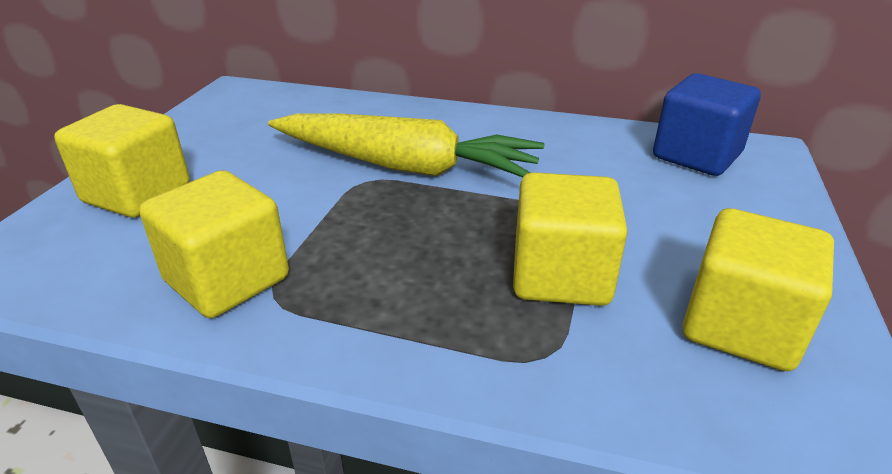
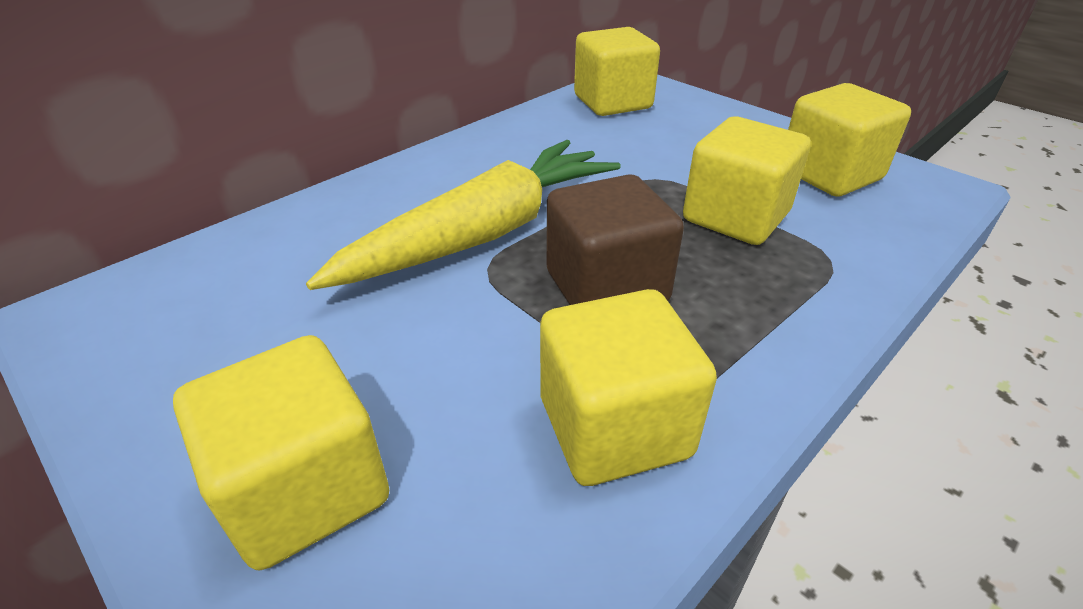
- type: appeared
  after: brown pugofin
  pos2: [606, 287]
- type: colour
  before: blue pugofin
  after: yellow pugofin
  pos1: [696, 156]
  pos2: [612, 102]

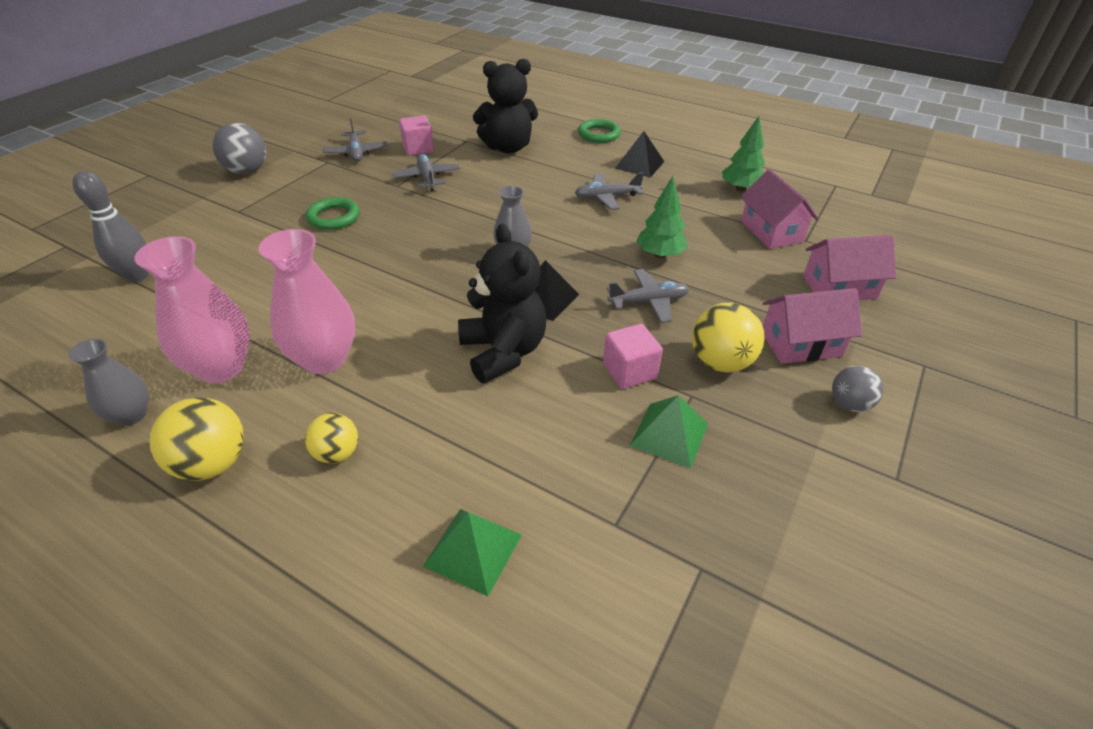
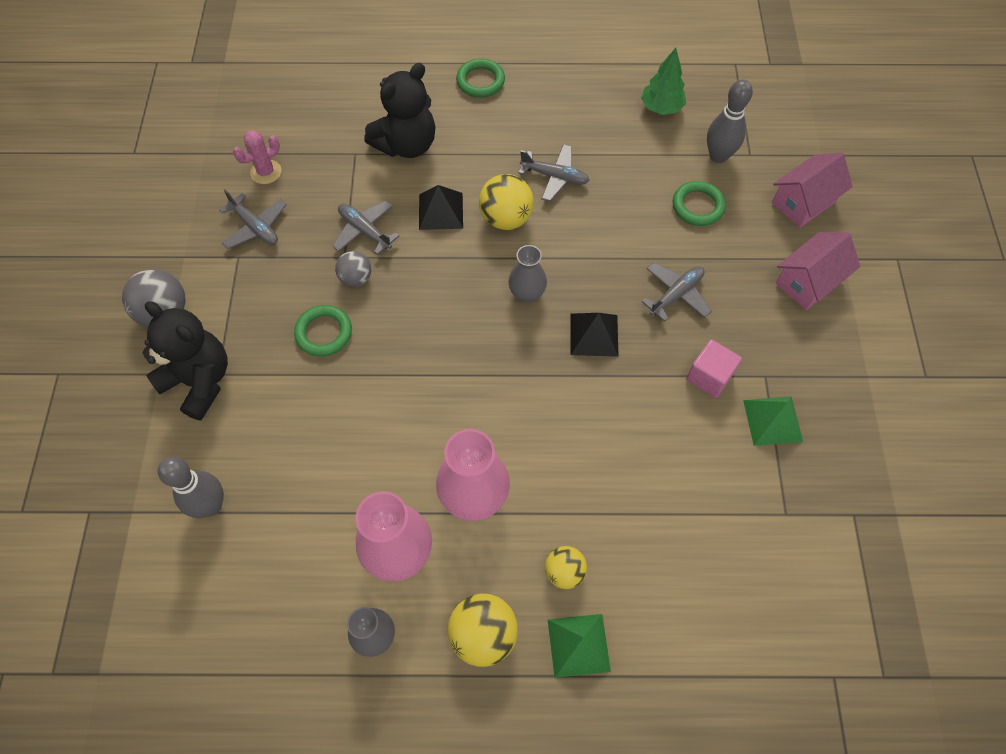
- type: relocated
  before: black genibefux
  pos1: [503, 352]
  pos2: [199, 381]
- type: appeared
  after: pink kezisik
  pos2: [266, 172]
- type: relocated
  before: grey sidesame
  pos1: [849, 404]
  pos2: [356, 278]
- type: relocated
  before: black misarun
  pos1: [639, 165]
  pos2: [441, 211]
- type: relocated
  before: yellow sidesame
  pos1: [720, 362]
  pos2: [506, 218]
- type: spun
  before: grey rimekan
  pos1: [607, 197]
  pos2: [554, 177]
  turn: -120
- type: relocated
  before: green misarun
  pos1: [473, 550]
  pos2: [578, 645]
- type: appeared
  after: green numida
  pos2: [698, 206]
- type: exchanged
  before: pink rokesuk
  after: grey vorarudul
  pos1: [771, 231]
  pos2: [718, 156]
- type: missing
  before: pink pugofin
  pos1: [418, 148]
- type: missing
  before: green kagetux
  pos1: [660, 254]

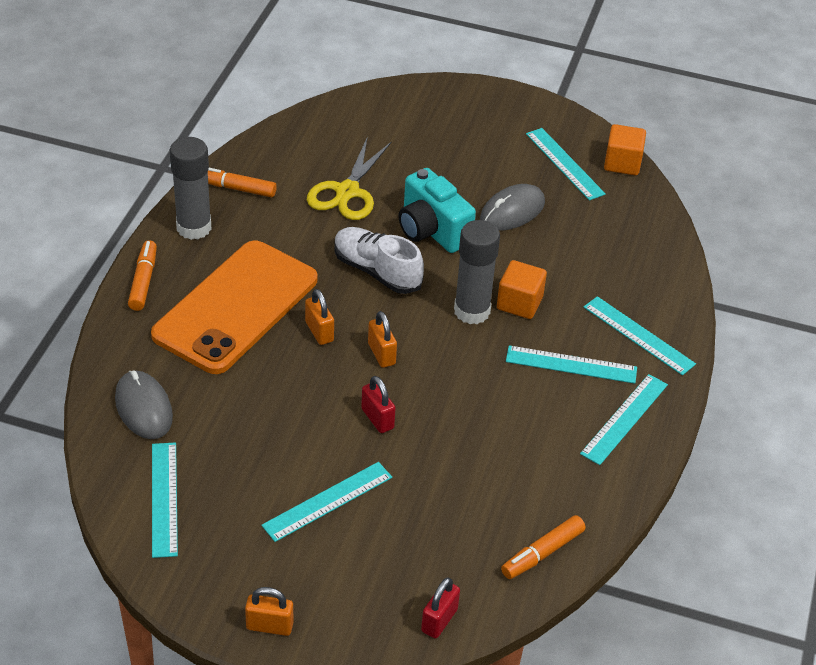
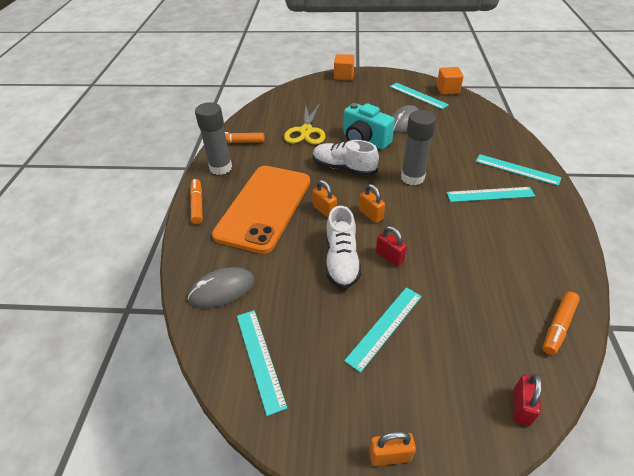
- type: spun
  before: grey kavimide
  pos1: [143, 408]
  pos2: [222, 290]
  turn: -75
- type: appeared
  after: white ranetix
  pos2: [341, 260]
- type: relocated
  before: orange pugofin
  pos1: [519, 303]
  pos2: [344, 76]
- type: missing
  before: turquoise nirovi
  pos1: [625, 419]

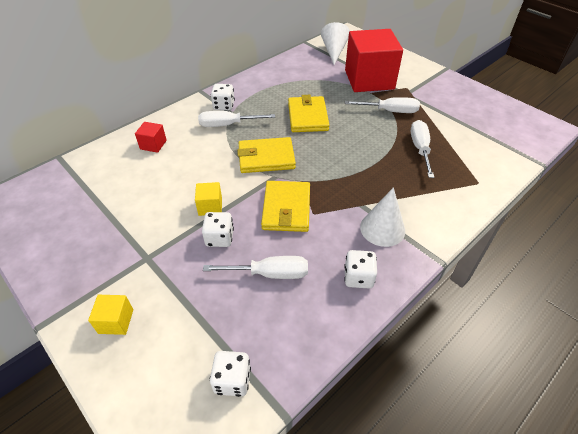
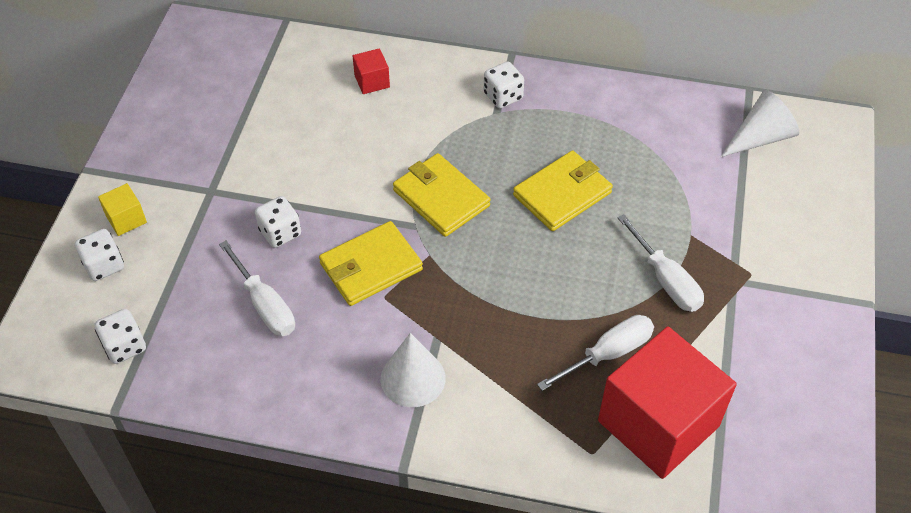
- type: relocated
  before: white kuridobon
  pos1: [358, 277]
  pos2: [104, 265]
- type: relocated
  before: red pugofin
  pos1: [369, 79]
  pos2: [658, 423]
- type: missing
  before: yellow pugofin
  pos1: [210, 206]
- type: missing
  before: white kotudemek
  pos1: [228, 125]

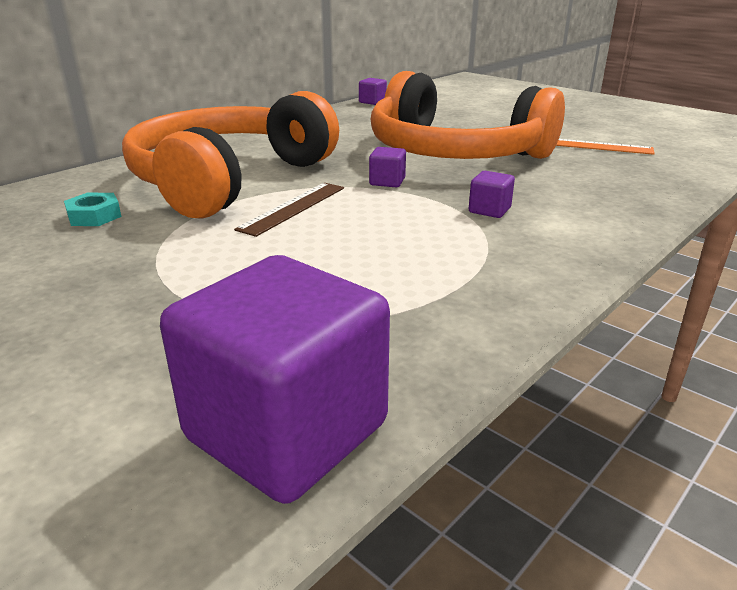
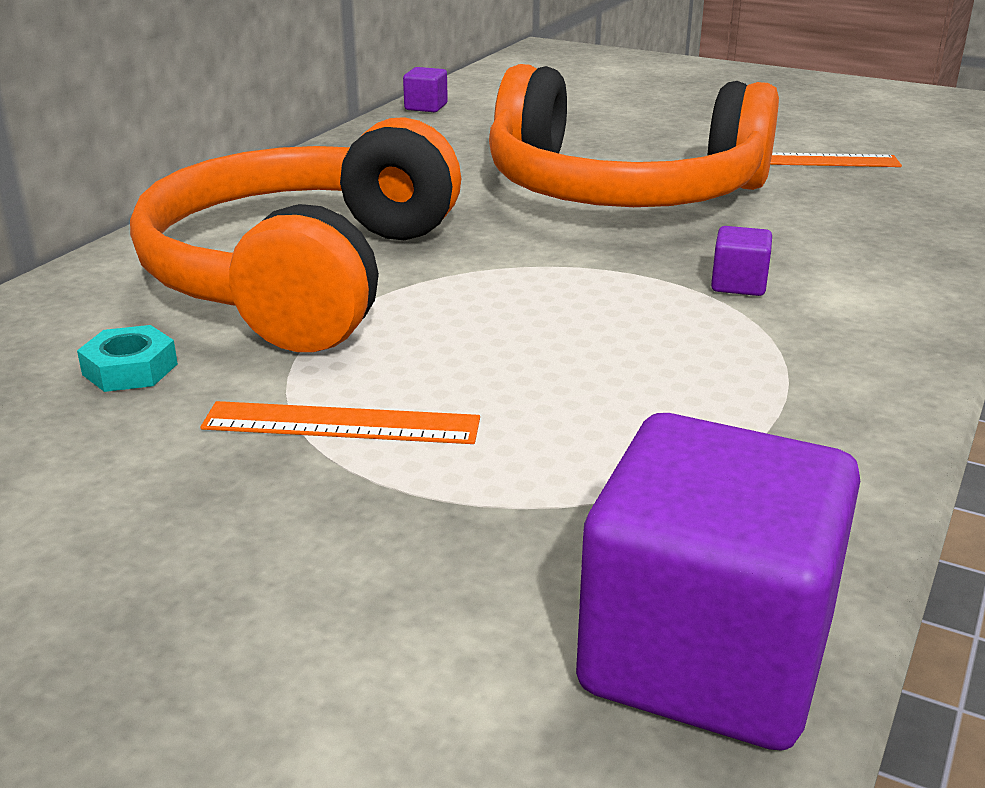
- type: appeared
  after: orange nirovi
  pos2: [341, 423]
- type: missing
  before: brown nirovi
  pos1: [293, 208]
- type: missing
  before: purple pugofin
  pos1: [387, 182]

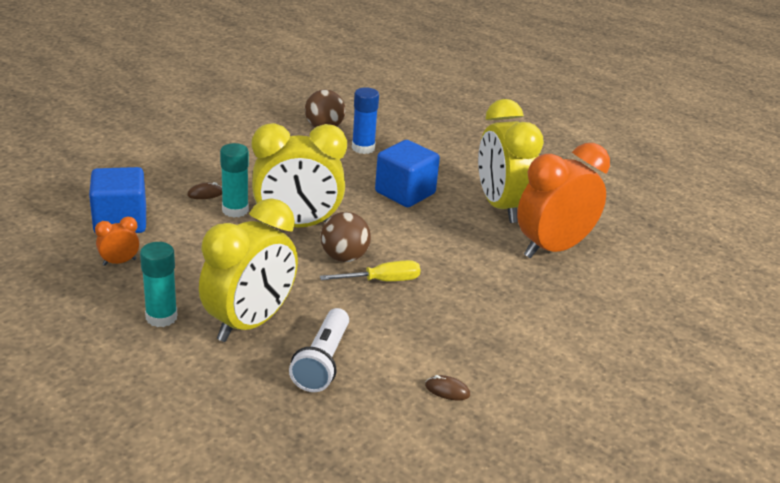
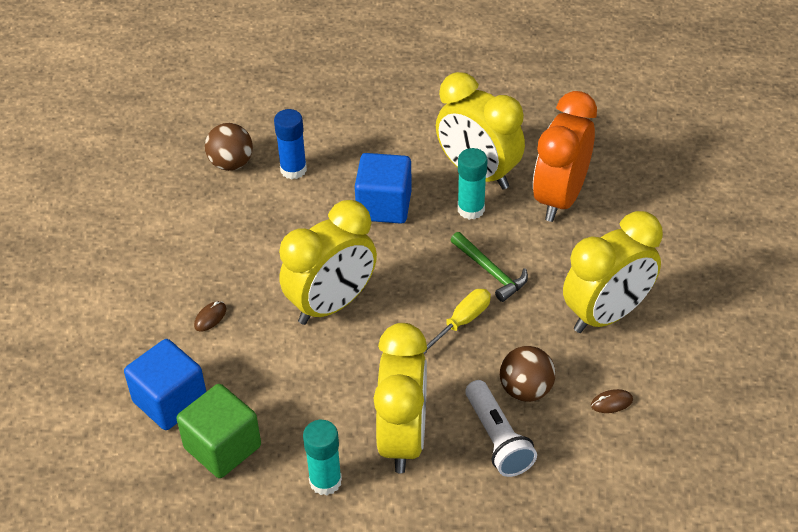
- type: exchanged
  before: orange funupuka
  after: green pugofin
  pos1: [119, 262]
  pos2: [222, 447]
- type: appeared
  after: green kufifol
  pos2: [491, 272]
- type: relocated
  before: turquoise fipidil
  pos1: [235, 210]
  pos2: [471, 209]
- type: relocated
  before: brown sidesame
  pos1: [344, 257]
  pos2: [526, 390]
- type: appeared
  after: yellow funupuka
  pos2: [606, 315]

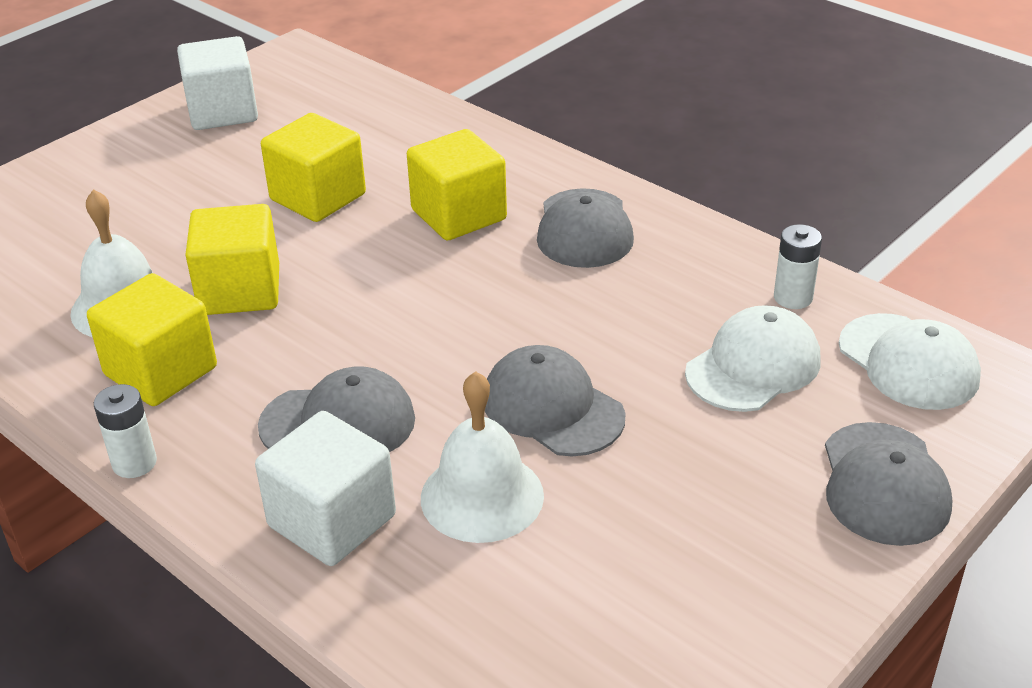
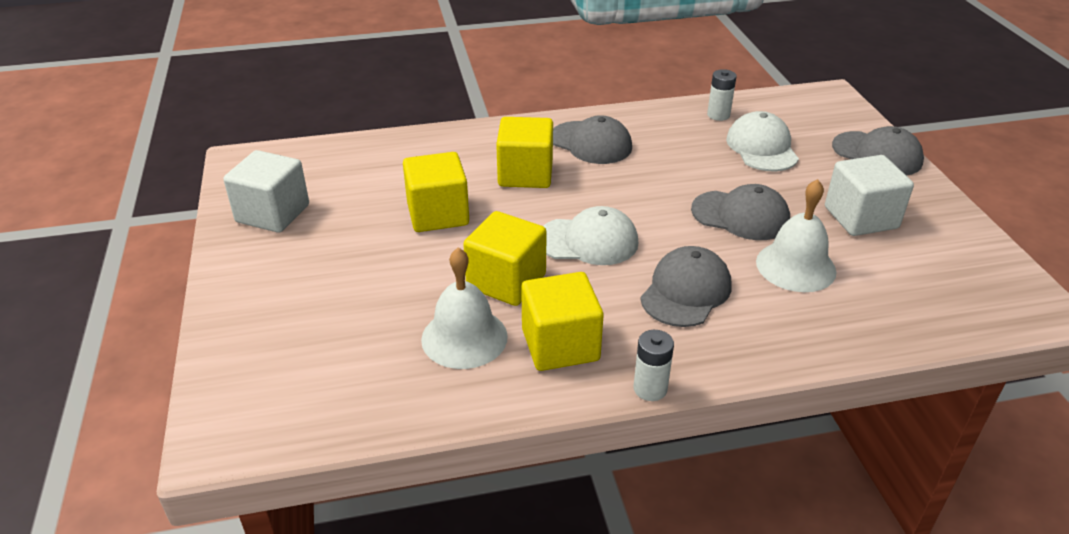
- type: relocated
  before: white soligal
  pos1: [908, 362]
  pos2: [588, 241]
- type: spun
  before: grey soligal
  pos1: [552, 408]
  pos2: [740, 215]
  turn: -150
- type: relocated
  before: white pugofin
  pos1: [332, 521]
  pos2: [860, 218]

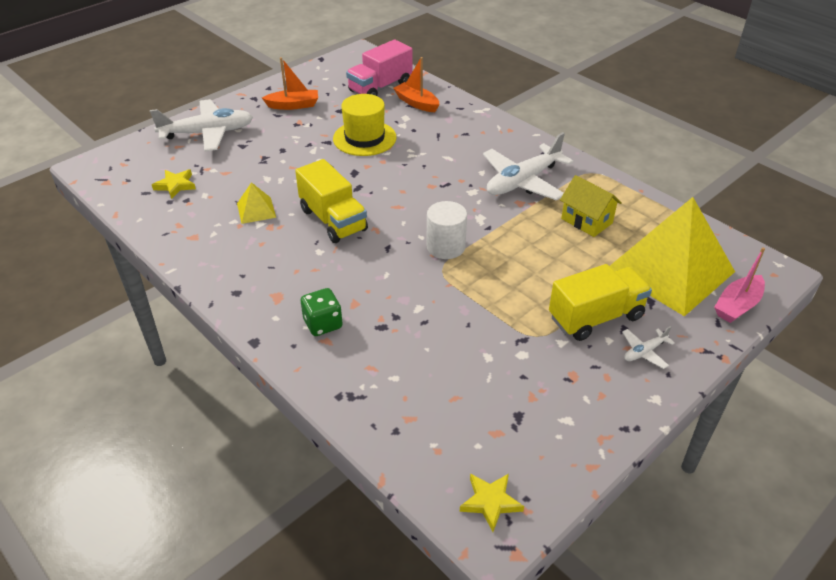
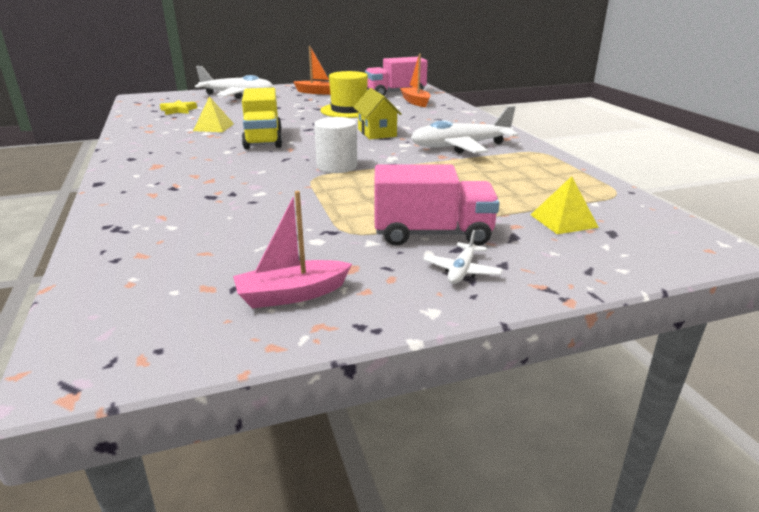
- type: relocated
  before: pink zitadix
  pos1: [737, 305]
  pos2: [292, 294]
- type: relocated
  before: yellow rokesuk
  pos1: [586, 221]
  pos2: [377, 133]
- type: colour
  before: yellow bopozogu
  after: pink bopozogu
  pos1: [595, 317]
  pos2: [432, 234]
- type: spun
  before: white rimekan
  pos1: [644, 352]
  pos2: [462, 271]
  turn: -60
- type: size
  before: yellow misarun
  pos1: [670, 270]
  pos2: [563, 221]
  scale: 0.41
- type: missing
  before: green kuridobon
  pos1: [323, 324]
- type: missing
  before: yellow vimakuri
  pos1: [490, 502]

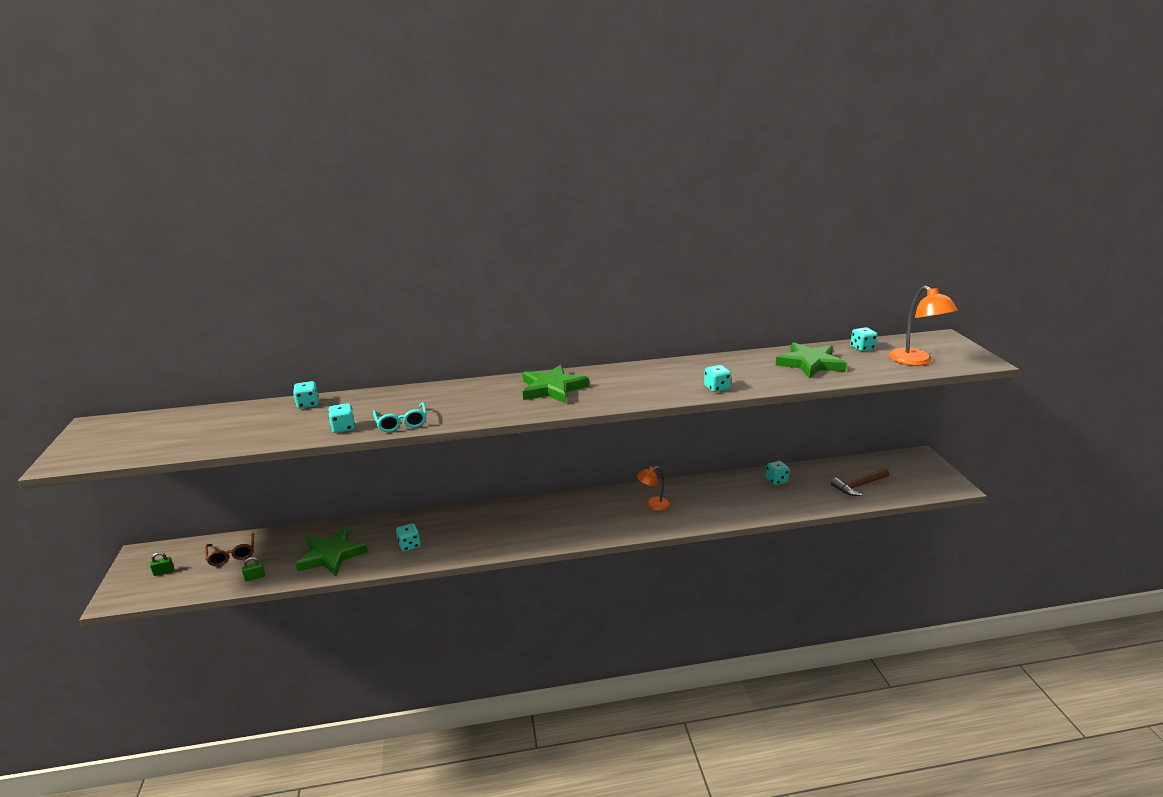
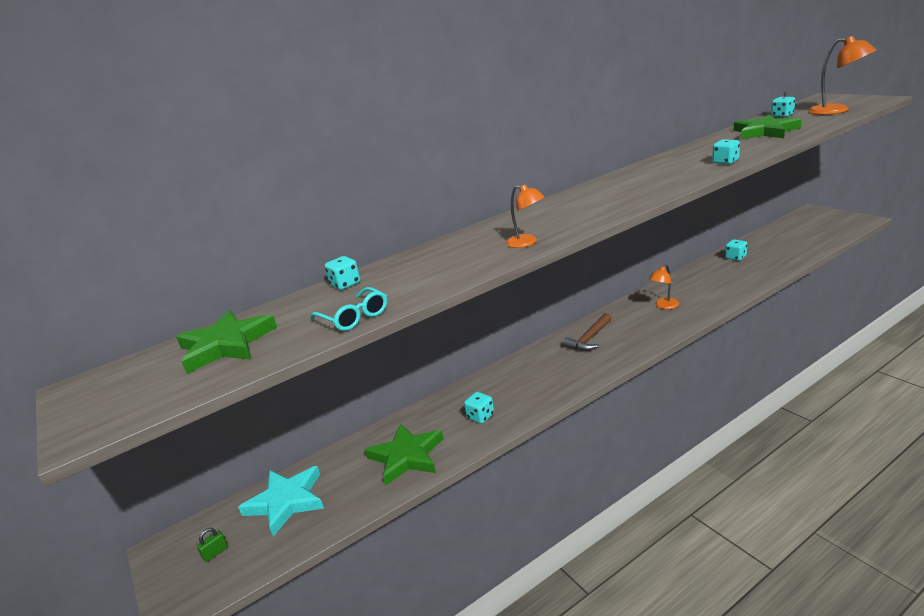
- type: relocated
  before: green vimakuri
  pos1: [552, 388]
  pos2: [226, 345]
- type: exchanged
  before: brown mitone
  after: turquoise vimakuri
  pos1: [232, 555]
  pos2: [286, 501]
- type: relocated
  before: turquoise mitone
  pos1: [401, 423]
  pos2: [354, 317]
- type: appeared
  after: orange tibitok
  pos2: [527, 243]
- type: relocated
  before: brown kufifol
  pos1: [859, 486]
  pos2: [589, 339]
- type: missing
  before: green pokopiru
  pos1: [255, 577]
- type: missing
  before: turquoise kuridobon
  pos1: [343, 428]

